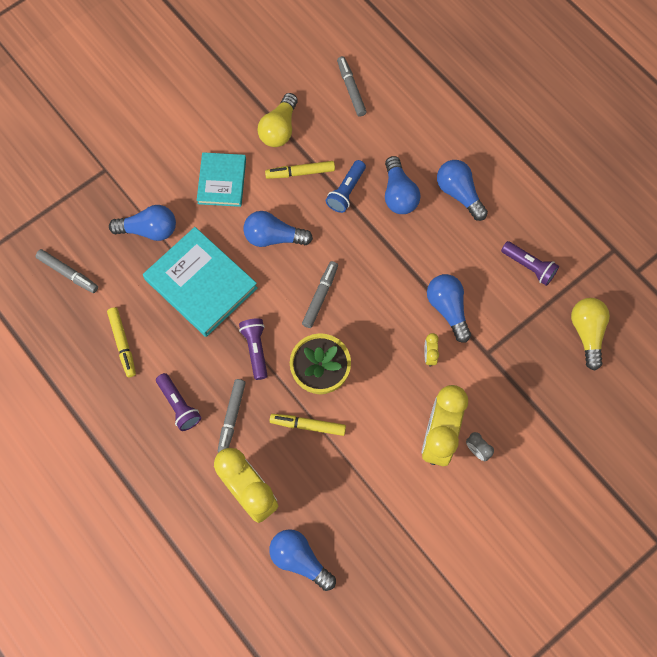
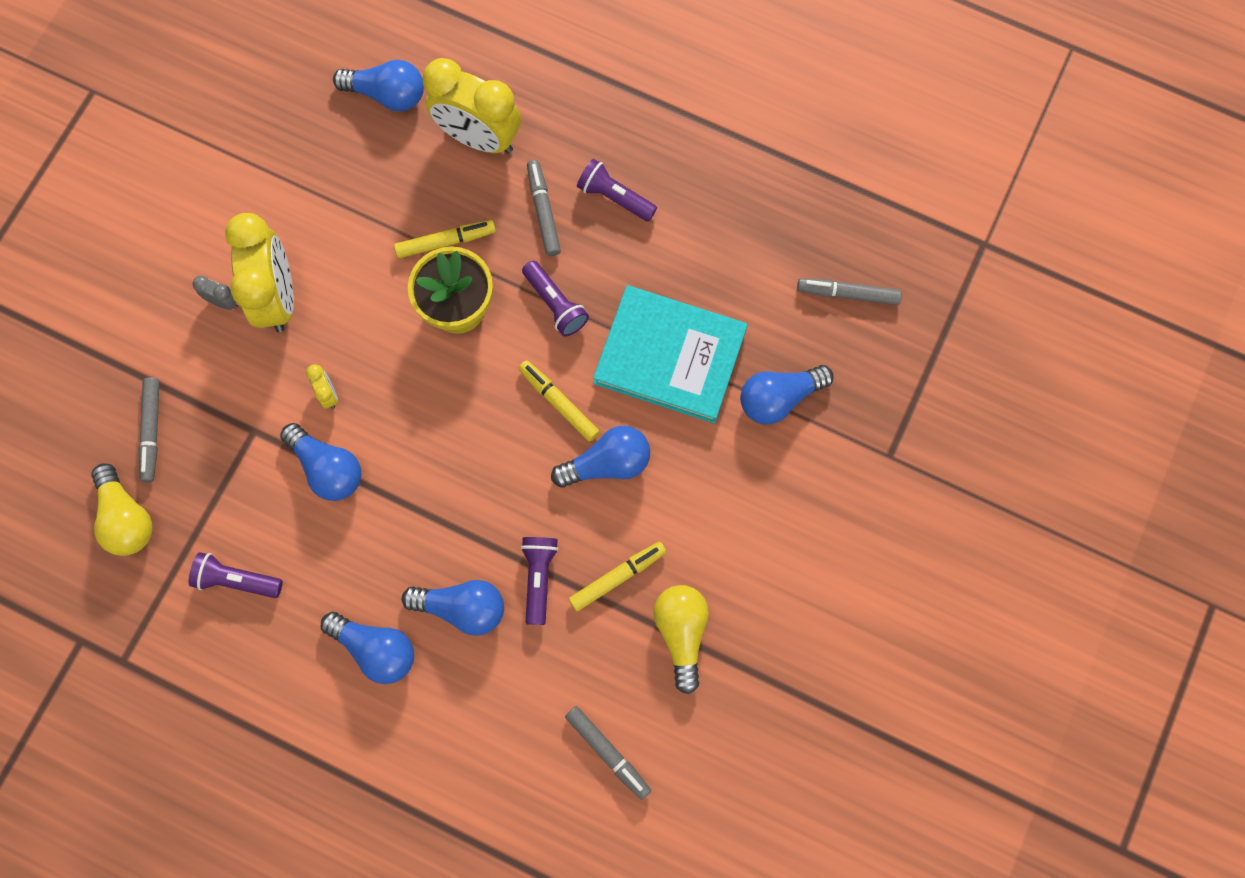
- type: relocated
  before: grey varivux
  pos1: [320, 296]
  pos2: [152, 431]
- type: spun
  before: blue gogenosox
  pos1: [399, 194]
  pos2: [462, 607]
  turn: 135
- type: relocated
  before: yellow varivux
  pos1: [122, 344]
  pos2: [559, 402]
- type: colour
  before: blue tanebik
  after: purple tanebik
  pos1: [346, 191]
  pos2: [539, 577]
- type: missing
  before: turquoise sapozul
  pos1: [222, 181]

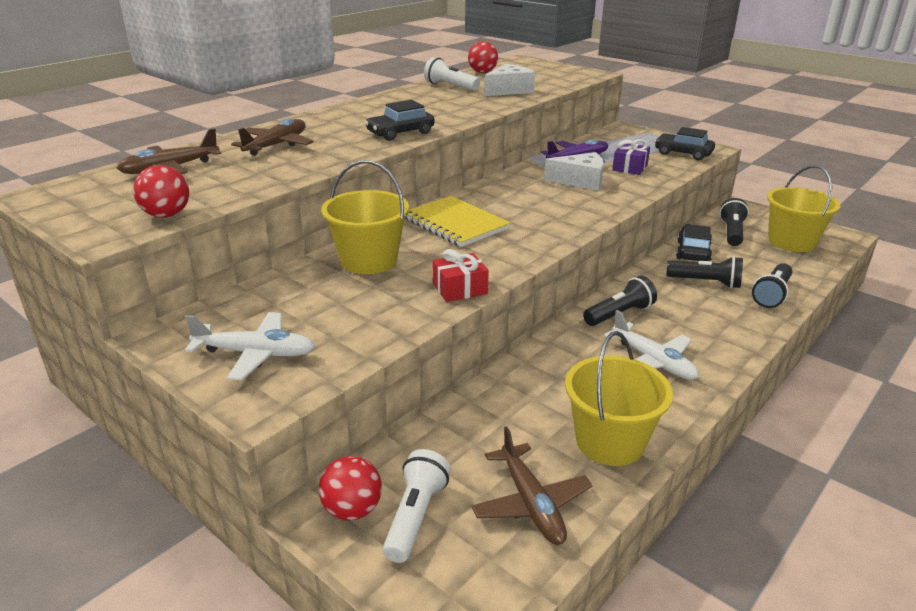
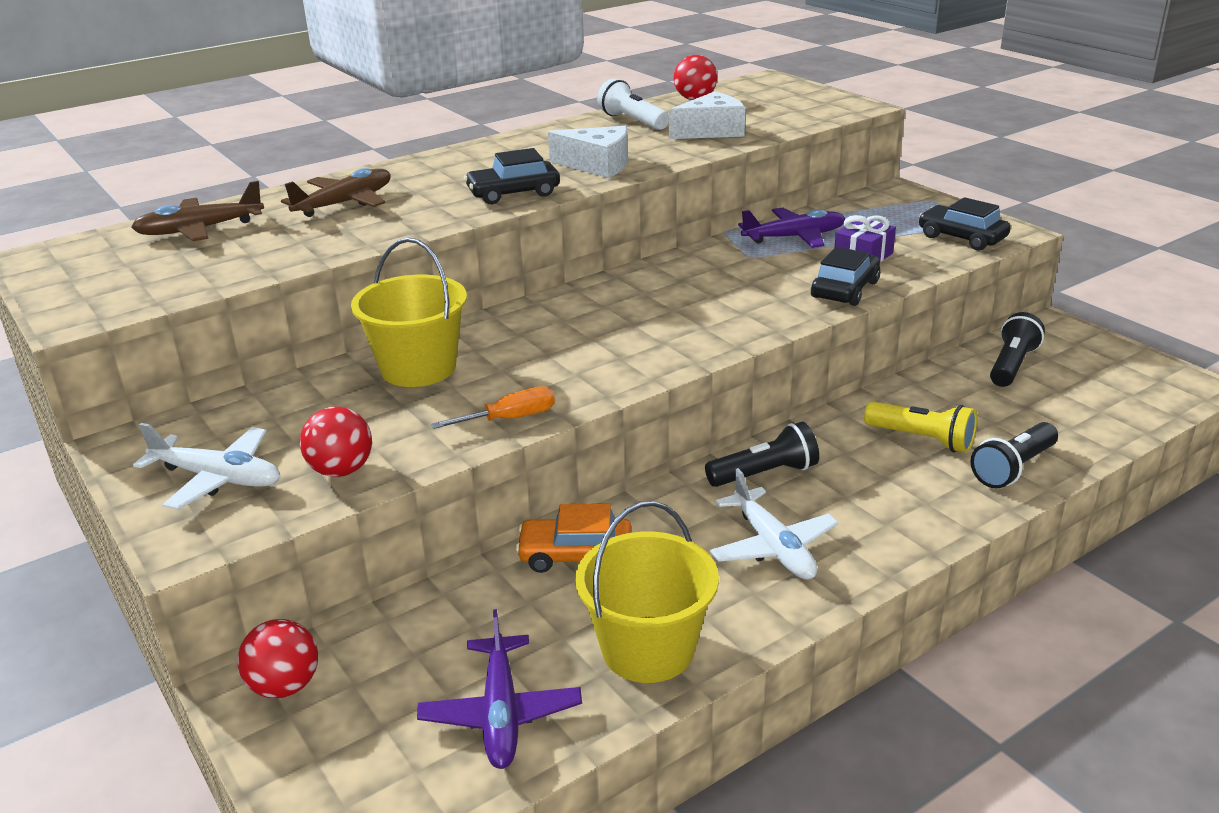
- type: relocated
  before: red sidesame
  pos1: [167, 215]
  pos2: [341, 470]
- type: colour
  before: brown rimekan
  after: purple rimekan
  pos1: [531, 503]
  pos2: [501, 713]
- type: exchanged
  before: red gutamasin
  after: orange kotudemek
  pos1: [460, 289]
  pos2: [510, 419]
- type: appeared
  after: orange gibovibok
  pos2: [576, 555]
- type: relocated
  before: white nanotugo
  pos1: [580, 181]
  pos2: [597, 165]
- type: relocated
  before: black gibovibok
  pos1: [693, 252]
  pos2: [845, 289]
- type: colour
  before: black tanebik
  after: yellow tanebik
  pos1: [706, 282]
  pos2: [922, 439]
- type: missing
  before: white tanebik
  pos1: [415, 516]
- type: missing
  before: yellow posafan
  pos1: [455, 223]
- type: missing
  before: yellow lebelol
  pos1: [791, 242]

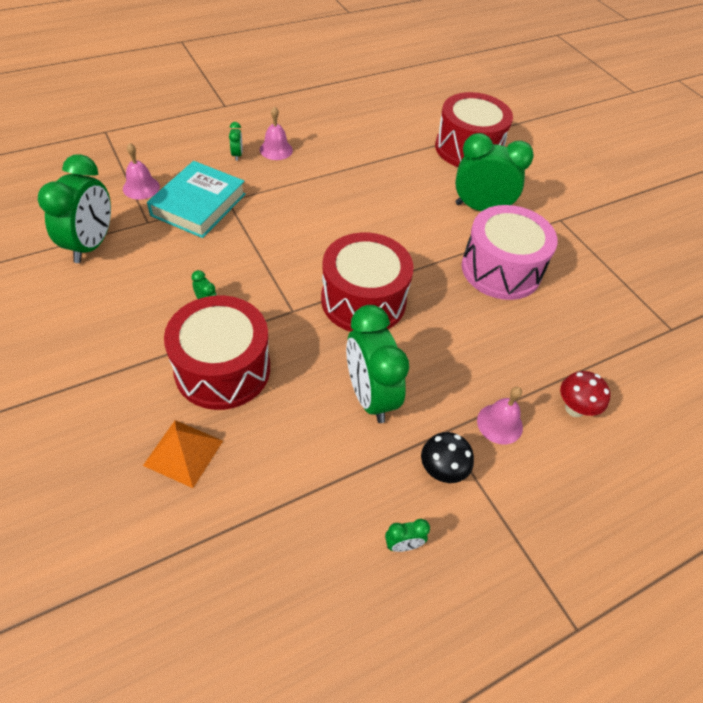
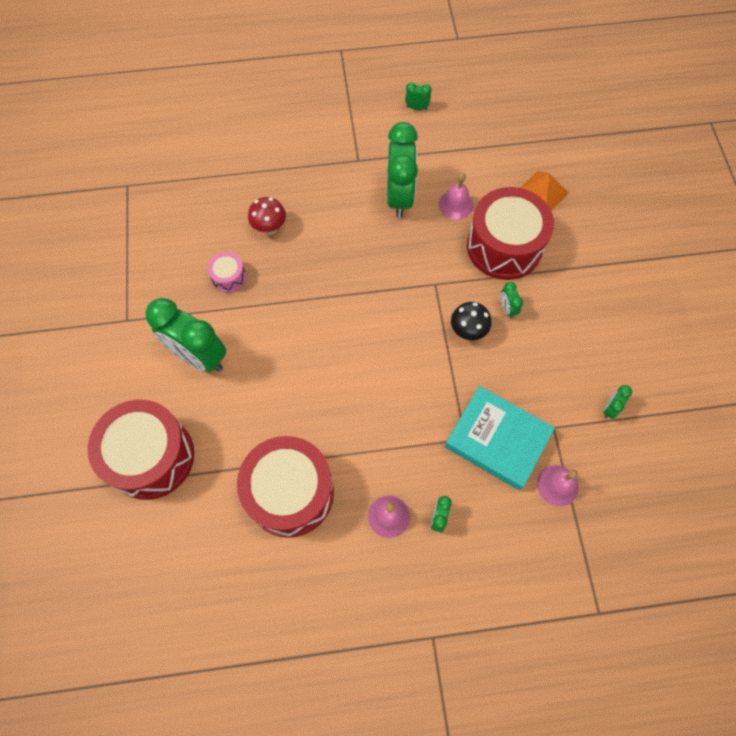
- type: size
  before: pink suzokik
  pos1: [501, 269]
  pos2: [229, 277]
  scale: 0.44
- type: relocated
  before: red suzokik
  pos1: [363, 300]
  pos2: [290, 492]
- type: relocated
  before: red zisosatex
  pos1: [574, 408]
  pos2: [269, 228]
- type: relocated
  before: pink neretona
  pos1: [499, 423]
  pos2: [456, 204]
- type: spun
  before: turquoise sapozul
  pos1: [199, 205]
  pos2: [497, 440]
  turn: 75
- type: relocated
  before: black zisosatex
  pos1: [441, 471]
  pos2: [467, 331]
- type: size
  before: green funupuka
  pos1: [91, 245]
  pos2: [610, 409]
  scale: 0.42

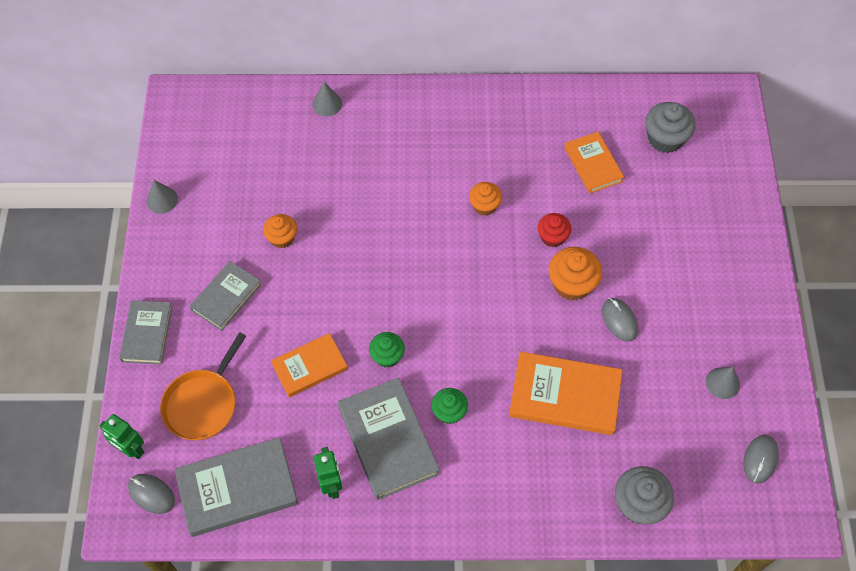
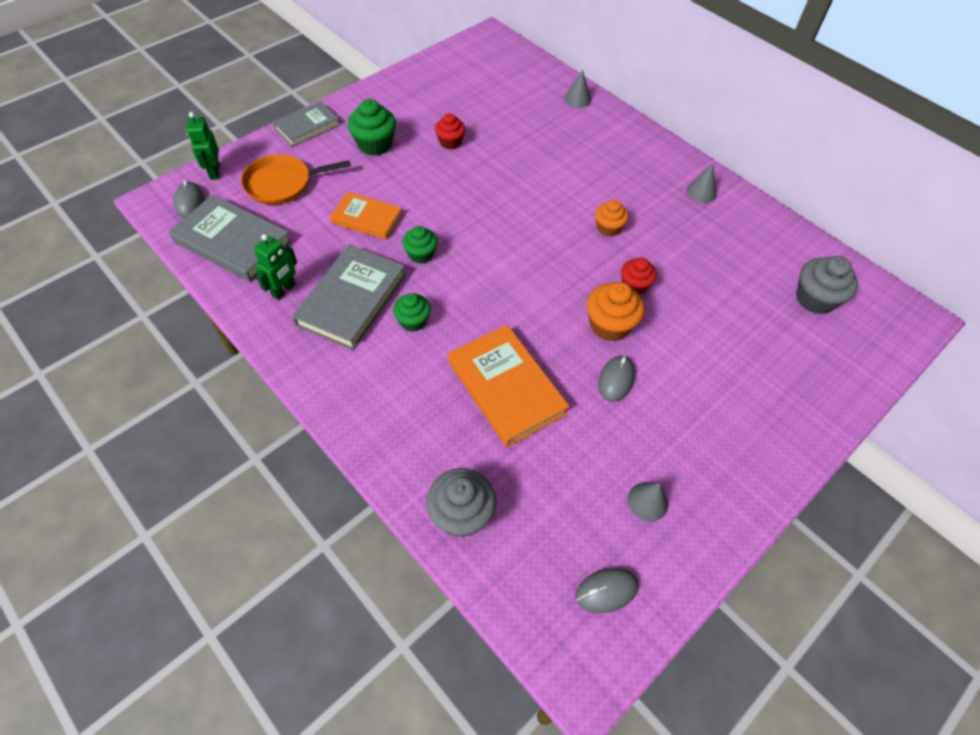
- type: exchanged
  before: grey sapozul
  after: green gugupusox
  pos1: [226, 297]
  pos2: [374, 144]
- type: colour
  before: orange gugupusox
  after: red gugupusox
  pos1: [282, 238]
  pos2: [450, 142]
- type: relocated
  before: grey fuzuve
  pos1: [162, 200]
  pos2: [701, 192]
- type: missing
  before: orange sapozul
  pos1: [593, 164]

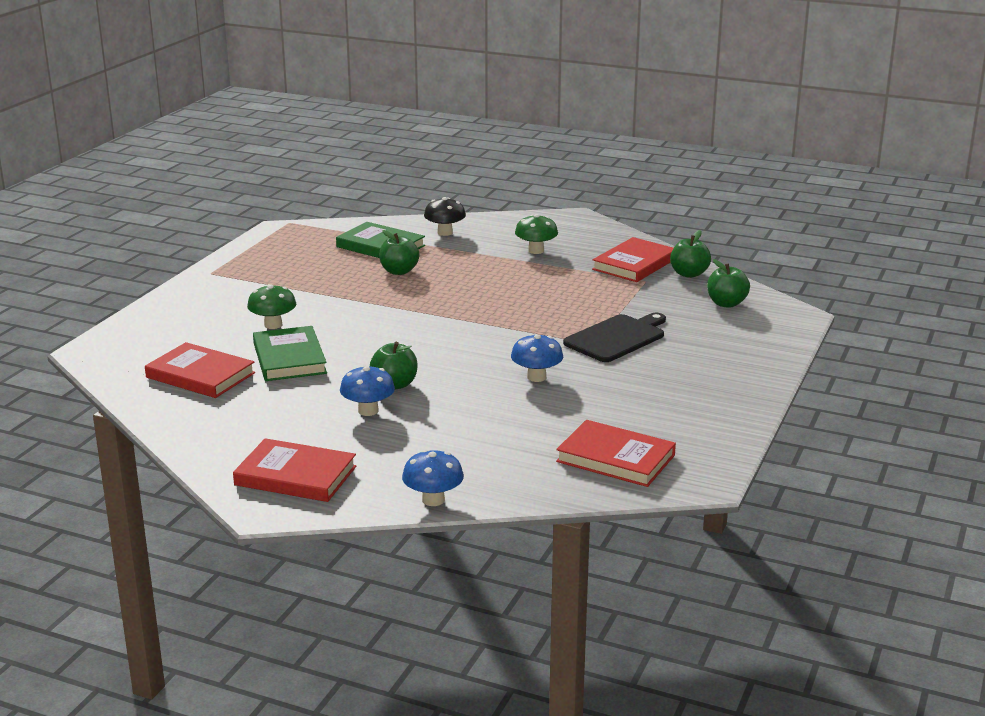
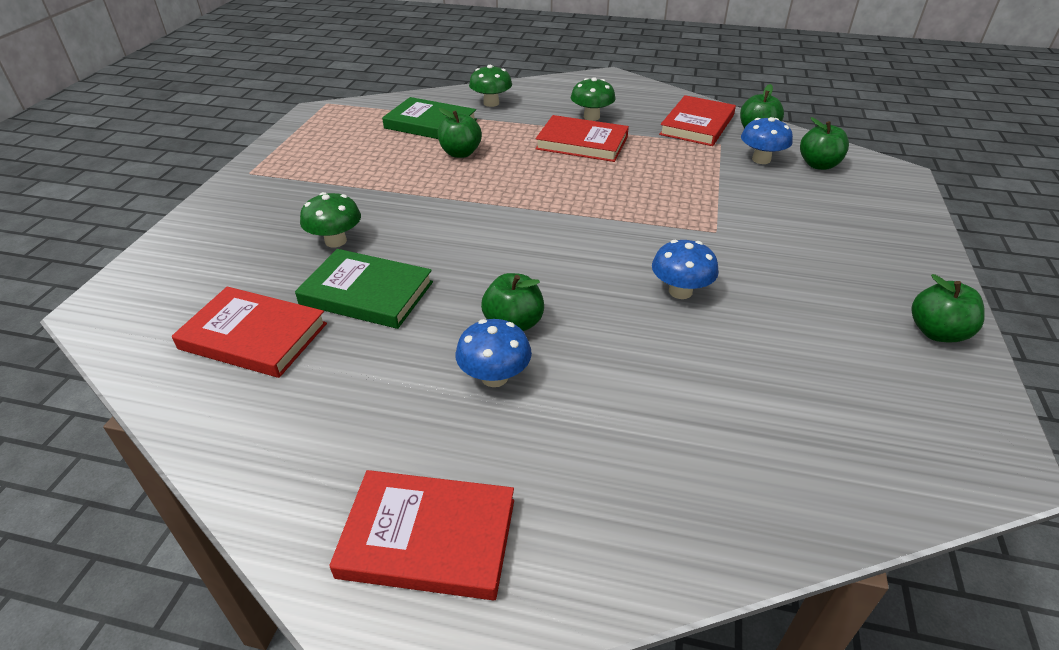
- type: spun
  before: green sapozul
  pos1: [289, 358]
  pos2: [367, 293]
  turn: -45
- type: colour
  before: black zisosatex
  after: green zisosatex
  pos1: [445, 232]
  pos2: [491, 103]
- type: relocated
  before: red sapozul
  pos1: [615, 458]
  pos2: [582, 143]
- type: relocated
  before: blue zisosatex
  pos1: [433, 500]
  pos2: [761, 159]
- type: appeared
  after: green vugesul
  pos2: [937, 332]
- type: missing
  before: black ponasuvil
  pos1: [617, 338]

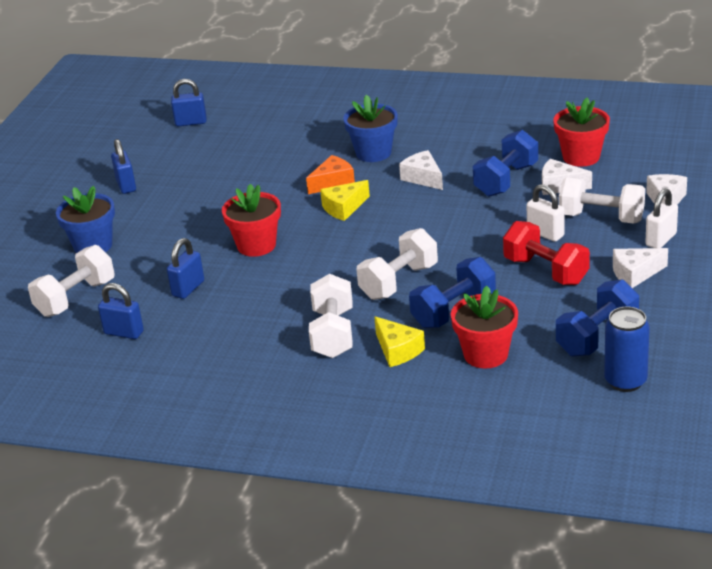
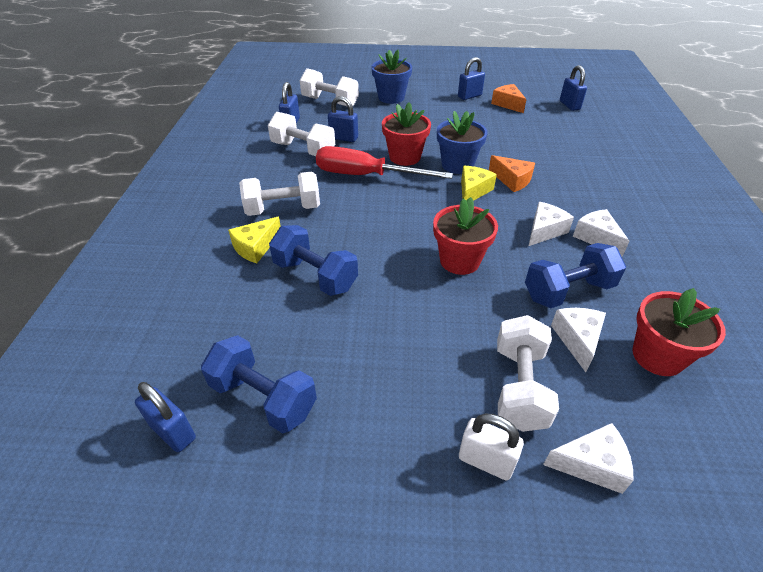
- type: exchanged
  before: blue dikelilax
  after: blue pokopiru
  pos1: [625, 381]
  pos2: [173, 432]
- type: relocated
  before: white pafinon
  pos1: [399, 282]
  pos2: [303, 150]
- type: appeared
  after: red kotudemek
  pos2: [366, 176]
- type: relocated
  before: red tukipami
  pos1: [486, 354]
  pos2: [459, 261]
- type: relocated
  before: blue tukipami
  pos1: [373, 153]
  pos2: [457, 165]
- type: spun
  before: yellow nanotugo
  pos1: [344, 208]
  pos2: [473, 191]
  turn: 75
- type: appeared
  after: orange nanotugo
  pos2: [508, 104]
- type: spun
  before: blue pafinon
  pos1: [506, 180]
  pos2: [568, 291]
  turn: -45
- type: relocated
  before: white nanotugo
  pos1: [635, 274]
  pos2: [597, 238]
- type: missing
  before: red pafinon
  pos1: [546, 271]
- type: missing
  before: white pokopiru
  pos1: [545, 234]

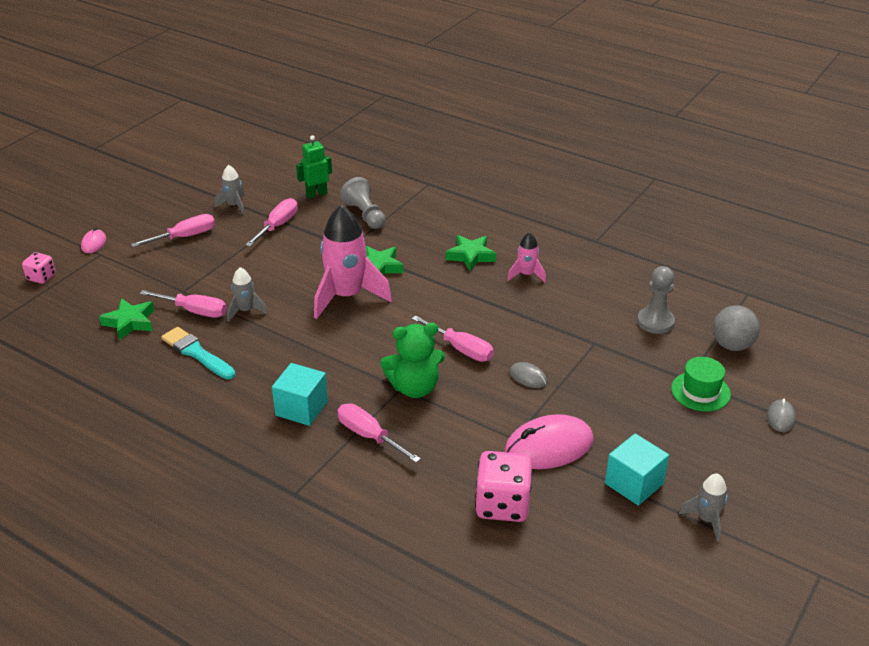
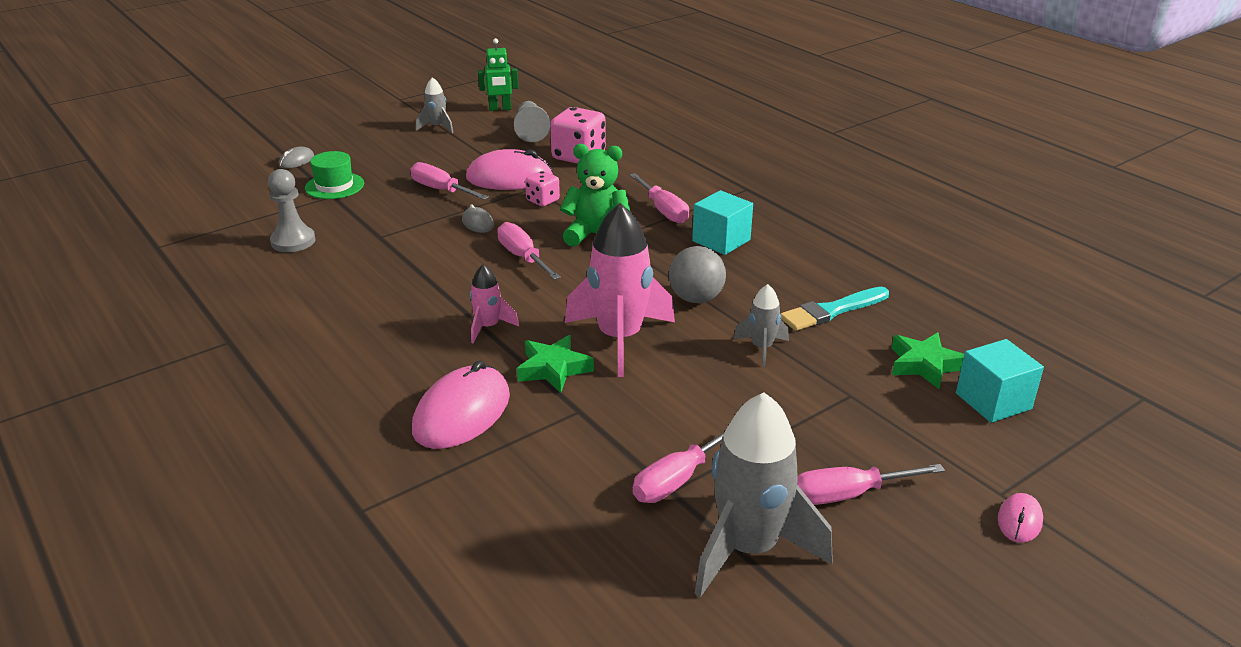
- type: relocated
  before: pink kotudemek
  pos1: [194, 311]
  pos2: [441, 190]
- type: appeared
  after: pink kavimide
  pos2: [462, 413]
- type: relocated
  before: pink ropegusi
  pos1: [526, 275]
  pos2: [488, 327]
- type: relocated
  before: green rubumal
  pos1: [316, 194]
  pos2: [500, 109]
- type: relocated
  before: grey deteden
  pos1: [365, 215]
  pos2: [530, 131]
- type: relocated
  before: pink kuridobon
  pos1: [41, 277]
  pos2: [543, 200]
- type: relocated
  before: grey sidesame
  pos1: [732, 345]
  pos2: [696, 298]
- type: size
  before: grey ropegusi
  pos1: [234, 206]
  pos2: [749, 548]
  scale: 2.04
- type: spun
  before: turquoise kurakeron
  pos1: [196, 353]
  pos2: [831, 311]
  turn: 90
- type: relocated
  before: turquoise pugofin
  pos1: [634, 483]
  pos2: [993, 401]
- type: missing
  before: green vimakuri
  pos1: [471, 256]

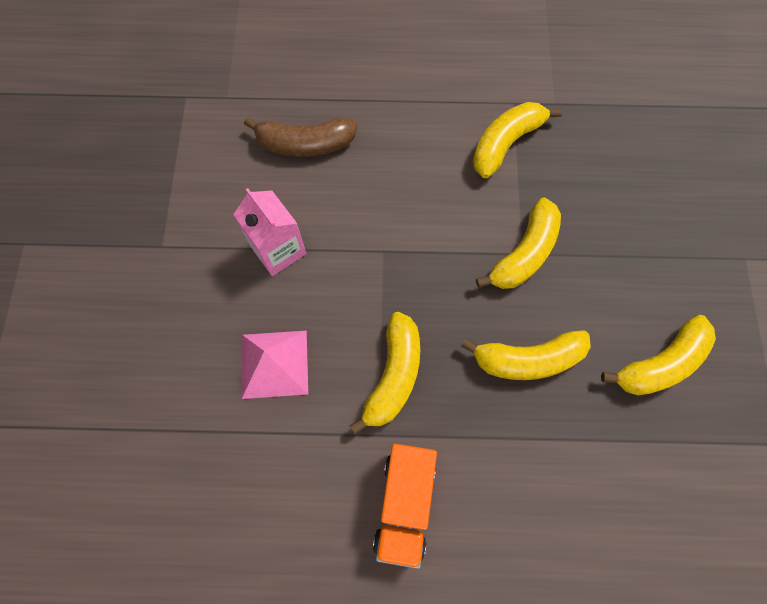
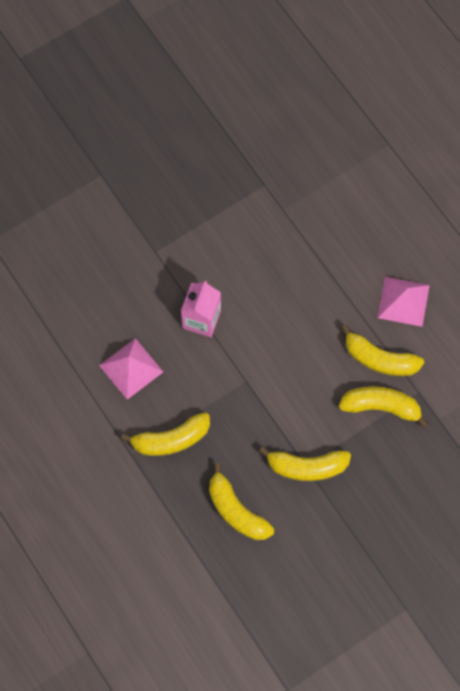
- type: relocated
  before: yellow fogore
  pos1: [660, 364]
  pos2: [379, 359]
- type: appeared
  after: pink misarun
  pos2: [403, 301]
- type: missing
  before: brown fogore
  pos1: [305, 144]
- type: missing
  before: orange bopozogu
  pos1: [404, 504]

